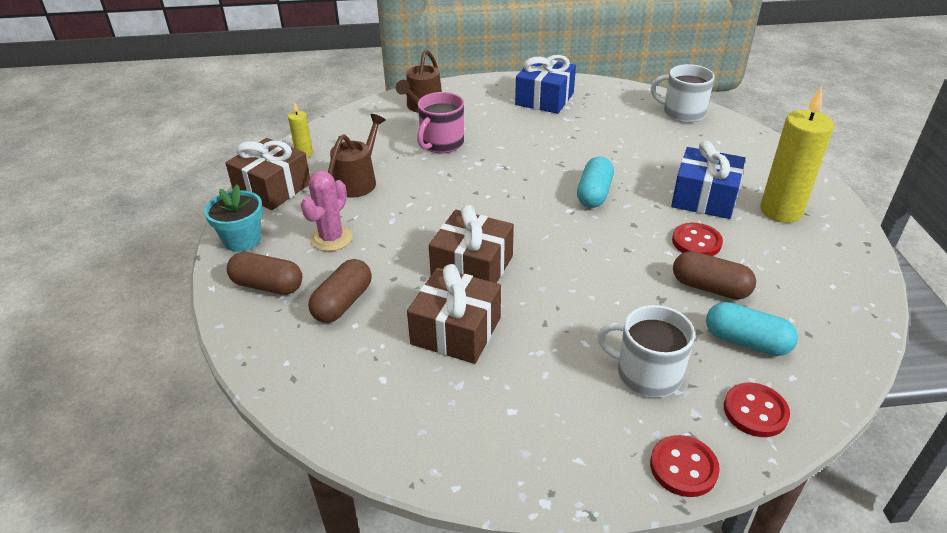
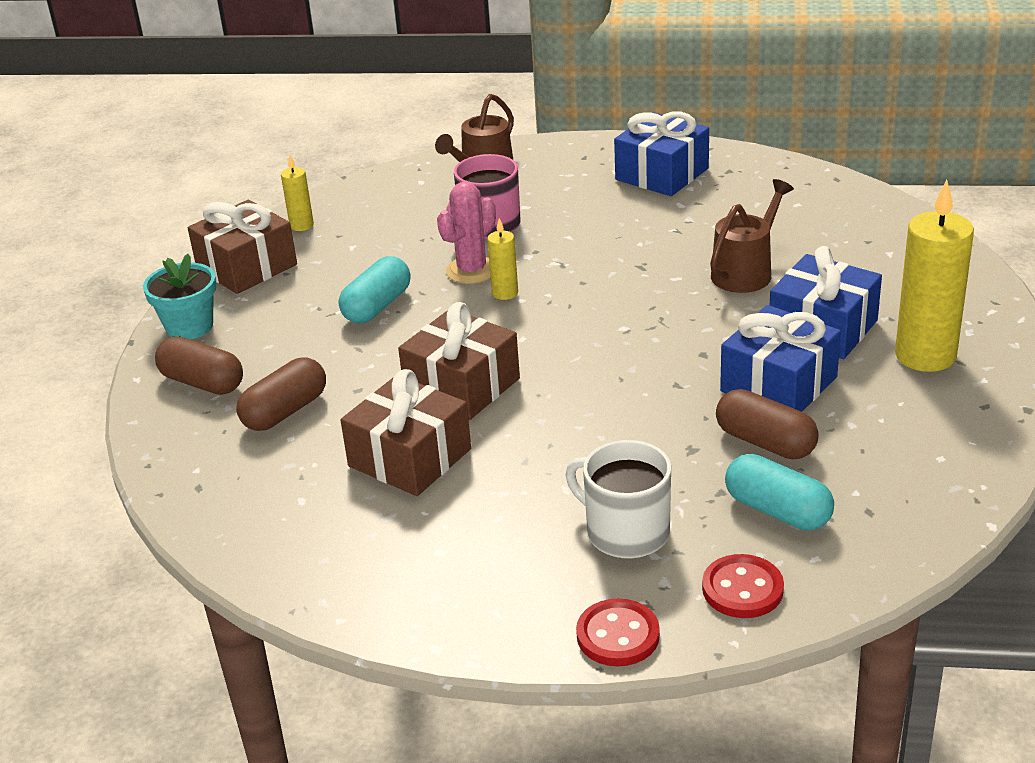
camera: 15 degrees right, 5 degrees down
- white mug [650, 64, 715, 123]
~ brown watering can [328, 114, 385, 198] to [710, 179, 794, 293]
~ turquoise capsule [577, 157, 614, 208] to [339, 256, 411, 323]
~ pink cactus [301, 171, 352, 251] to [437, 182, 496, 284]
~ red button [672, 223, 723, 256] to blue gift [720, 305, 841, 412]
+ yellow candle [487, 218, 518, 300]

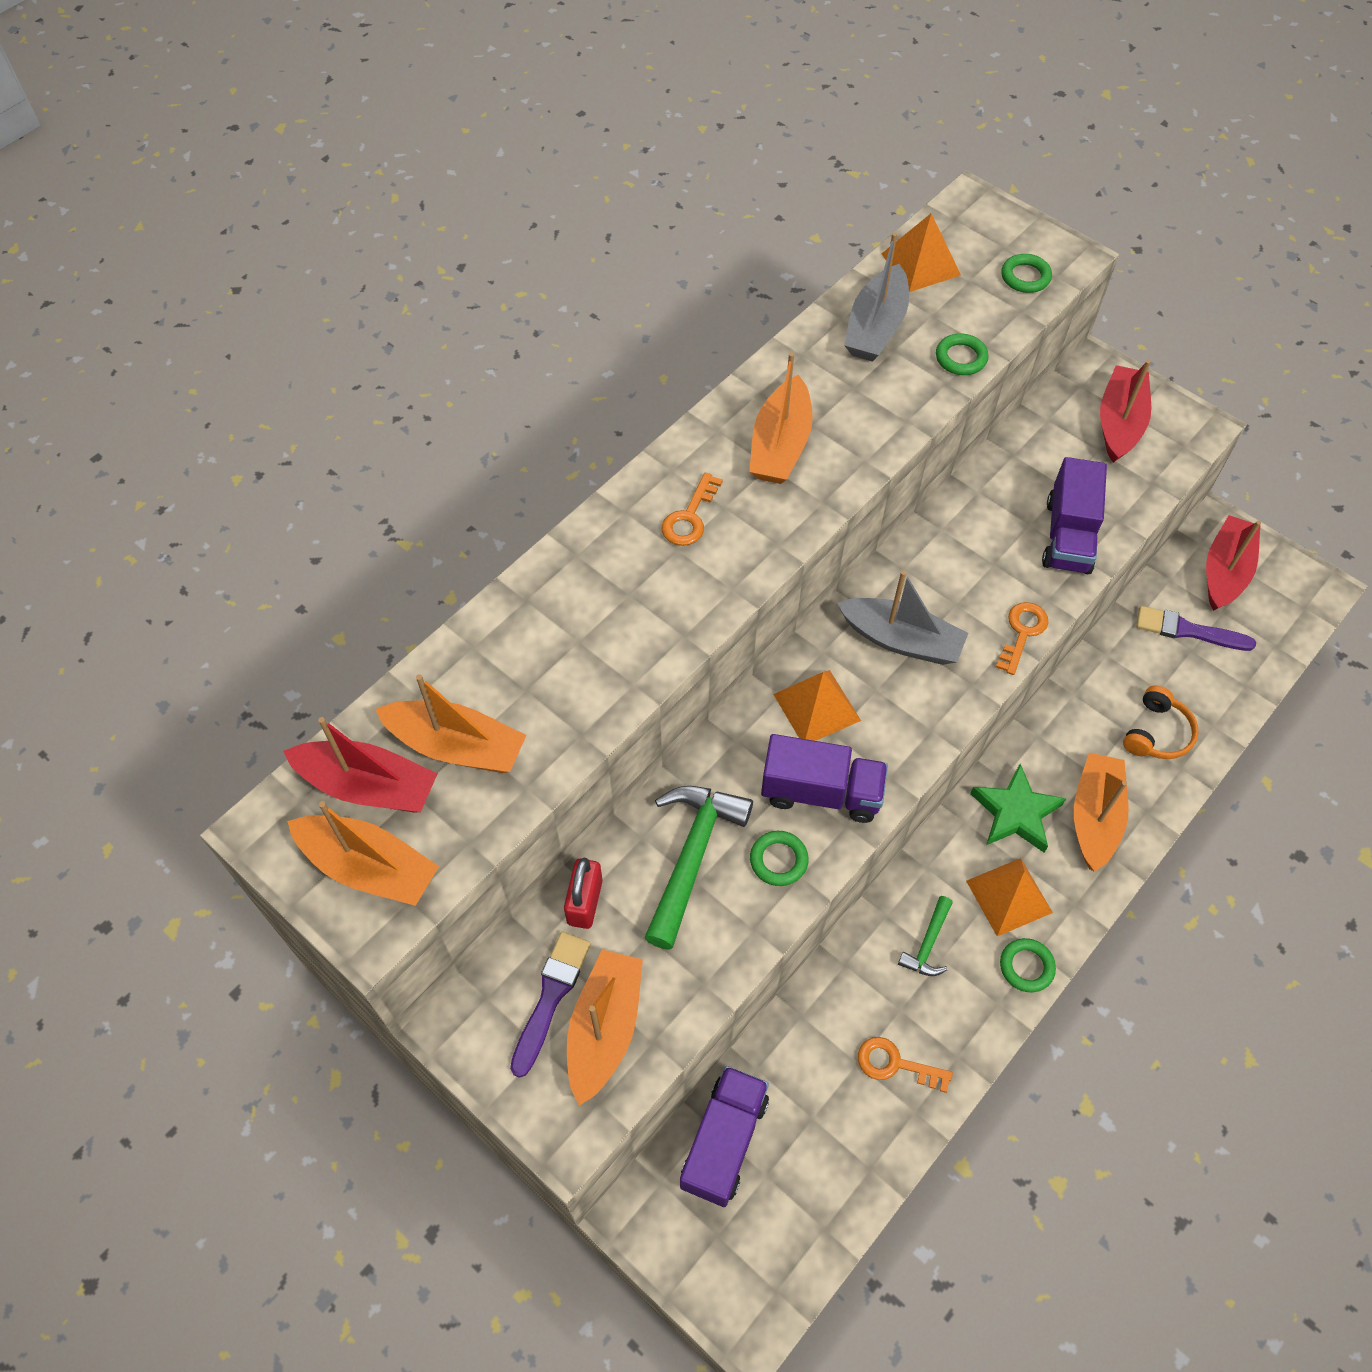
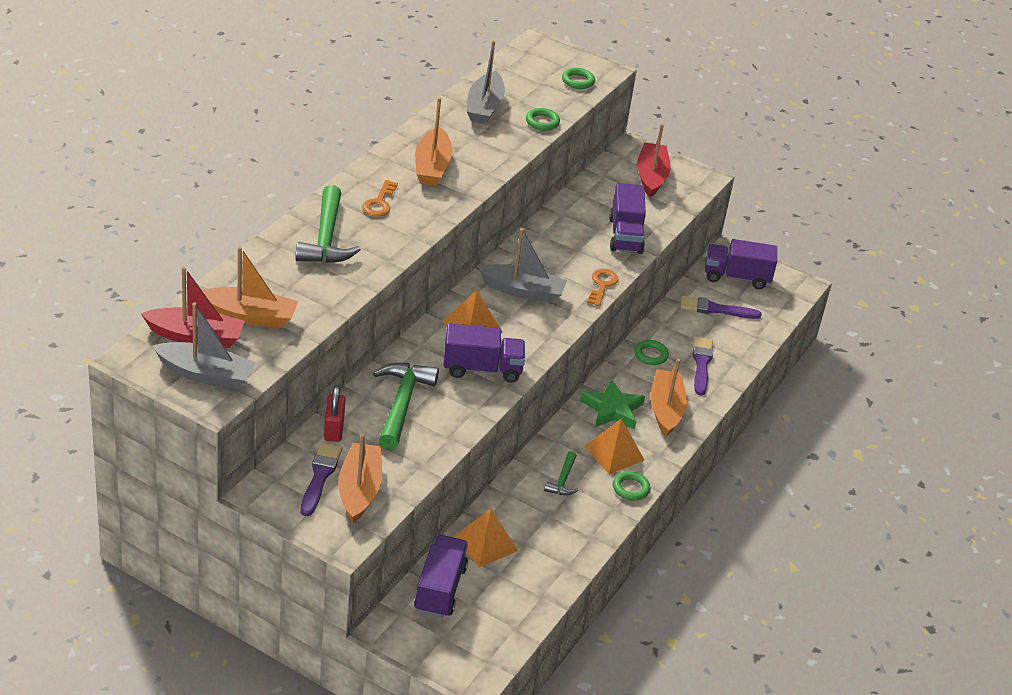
camera: 15 degrees left, 20 degrees down
~ orange pyramid [881, 213, 961, 292] to [454, 509, 518, 567]
~ red boat [1206, 515, 1261, 611] to purple truck [705, 239, 777, 289]
~ orange headphones [1123, 685, 1199, 759] to purple brush [693, 337, 713, 395]
~ orange boat [287, 801, 439, 906] to grey boat [152, 302, 256, 389]
~ green ring [750, 831, 808, 886] to [634, 340, 669, 365]
- orange key [858, 1037, 953, 1093]
+ green hammer [296, 185, 361, 263]

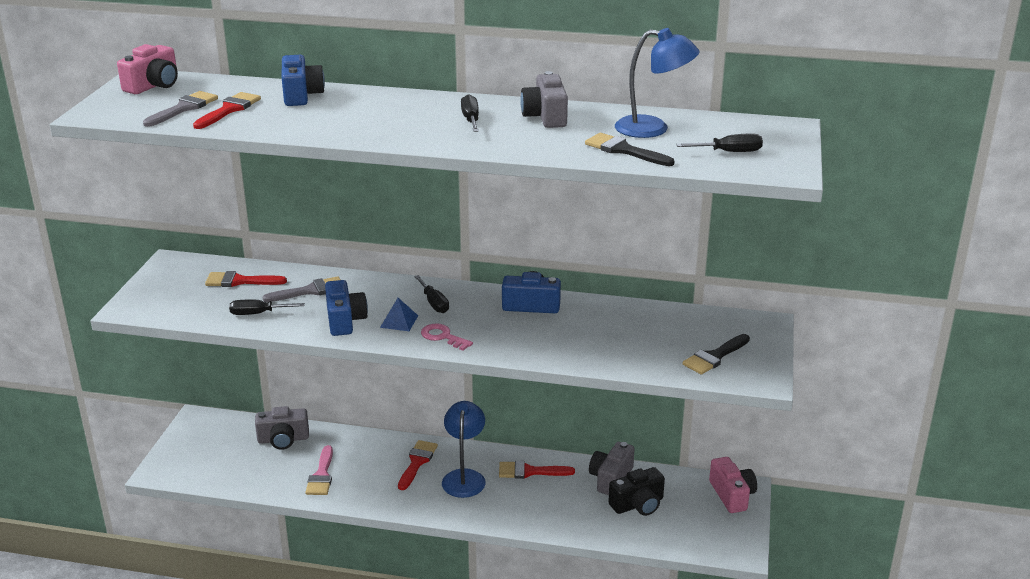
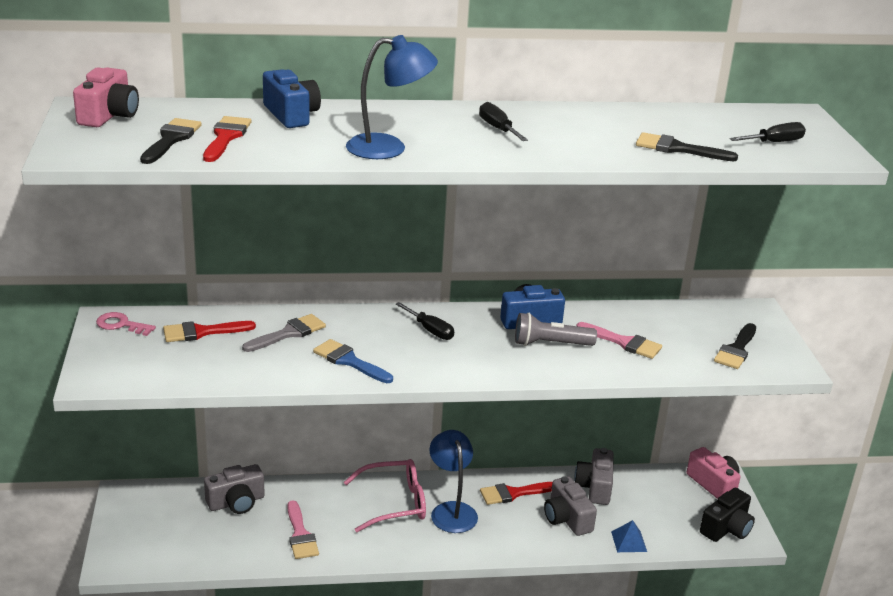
camera: 20 degrees left, 0 degrees up
~ blue lamp [615, 28, 699, 138] to [346, 35, 438, 159]
~ grey camera [520, 71, 568, 128] to [544, 476, 597, 536]
~ grey brush [143, 91, 218, 127] to black brush [140, 118, 202, 164]
~ blue camera [325, 280, 368, 336] to blue brush [313, 339, 393, 383]
~ blue pyramid [380, 298, 418, 331] to [611, 520, 647, 552]
- black screwdriver [229, 300, 305, 315]
~ pink key [421, 323, 473, 351] to [96, 312, 156, 336]
~ red brush [398, 440, 438, 490] to pink glasses [344, 459, 426, 532]
~ black camera [608, 467, 665, 516] to [700, 488, 755, 542]
+ grey flashlight [515, 313, 597, 346]
+ pink brush [577, 322, 662, 359]

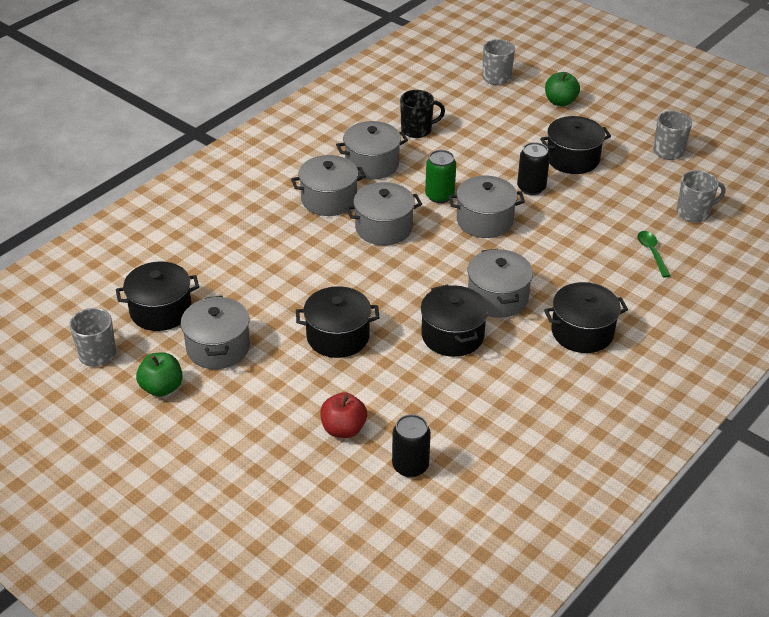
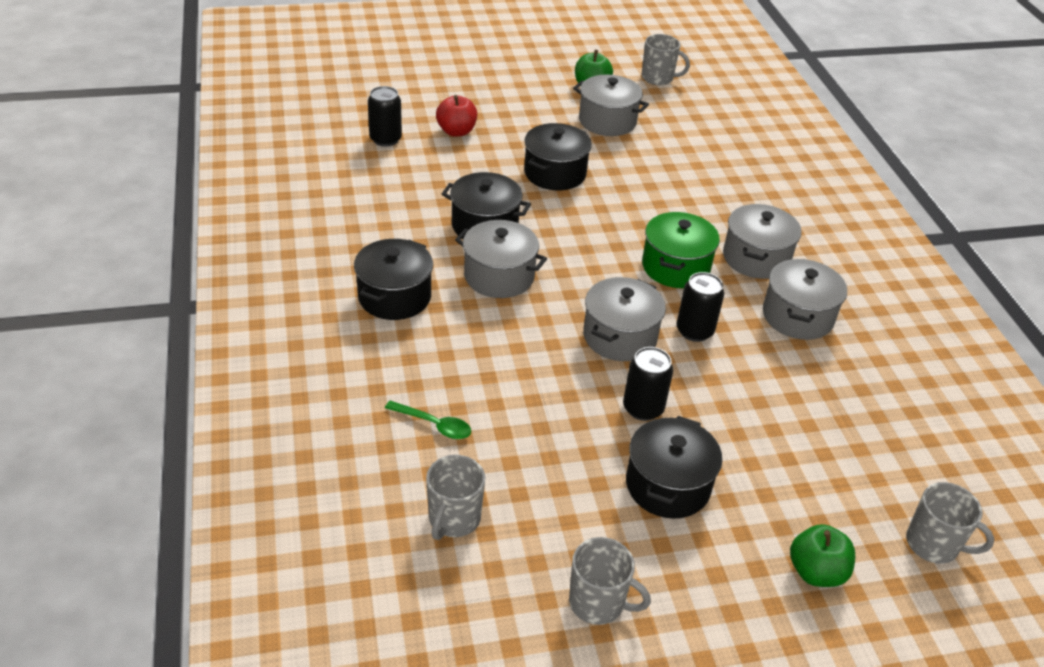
camera: 125 degrees right, 0 degrees up
- black mug [400, 90, 445, 138]
~ green can [425, 150, 456, 203] to black can [676, 272, 724, 342]
~ grey pot [346, 182, 422, 245] to green pot [642, 212, 720, 288]
- black pot [116, 262, 199, 331]

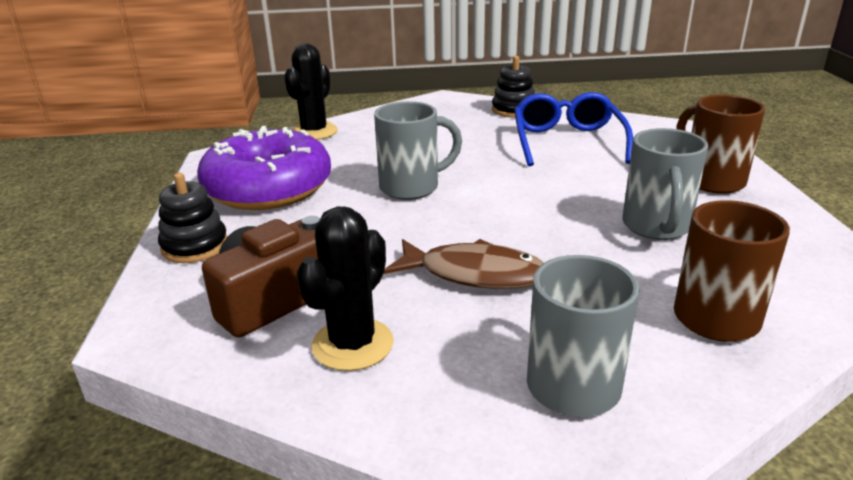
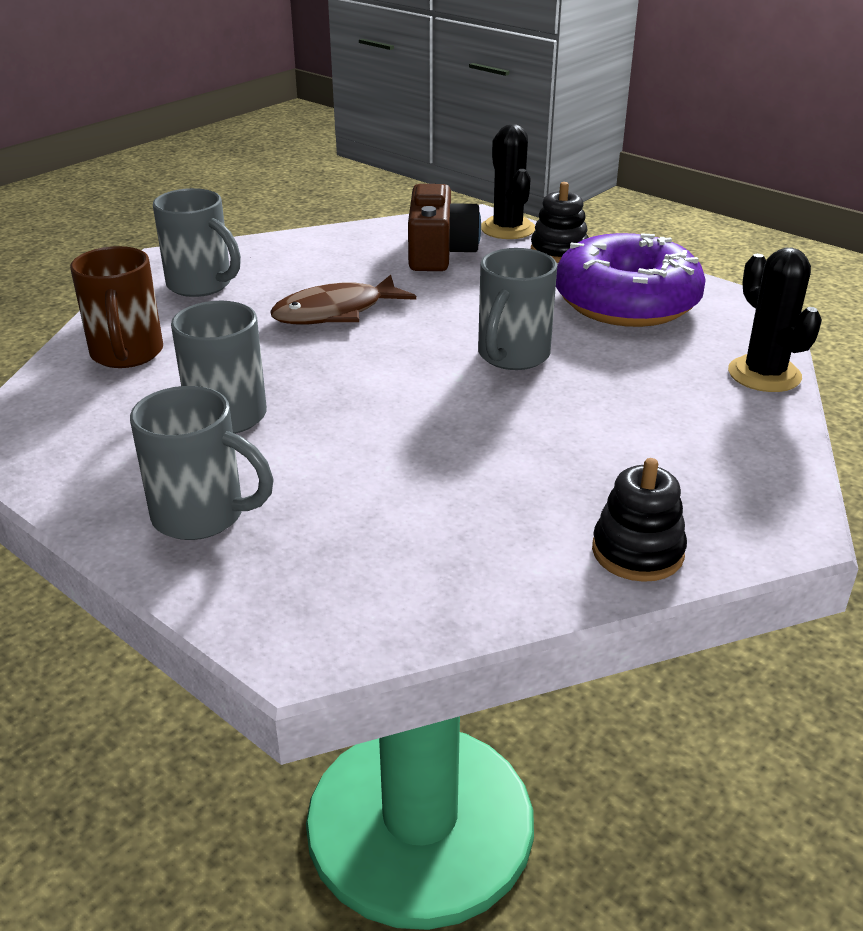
camera: 135 degrees right, 5 degrees up
- blue glasses [514, 92, 633, 166]
~ brown mug [677, 94, 765, 194] to grey mug [130, 386, 274, 540]
~ black cactus [297, 206, 394, 371] to [481, 124, 535, 239]

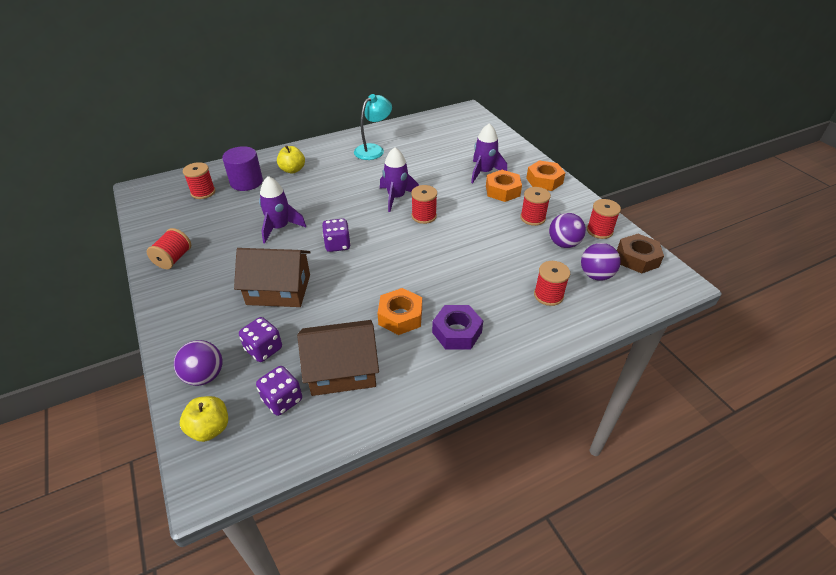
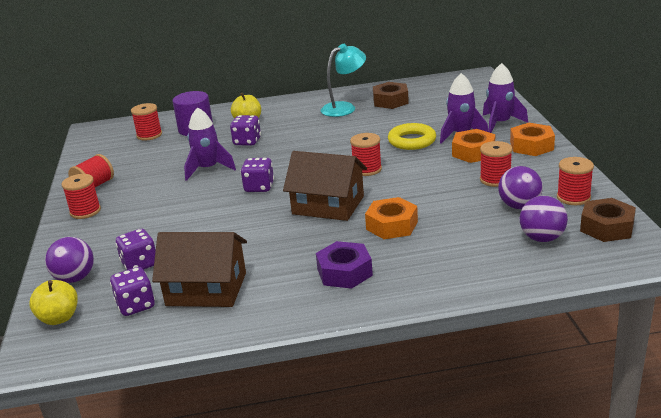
camera: 20 degrees right, 15 degrees down
~ purple rocket [380, 147, 419, 212] to [483, 63, 528, 133]
~ brown house [234, 248, 311, 307] to [283, 151, 367, 221]
~ red spool [534, 261, 570, 306] to [62, 174, 101, 219]
~ orange nut [378, 288, 422, 335] to [365, 197, 418, 239]
+ brown nut [373, 82, 409, 109]
+ purple dice [230, 115, 261, 146]
+ yellow ring [388, 123, 436, 150]

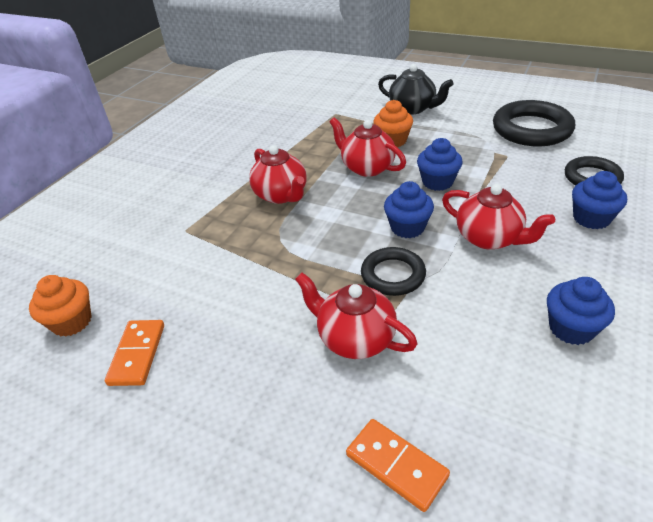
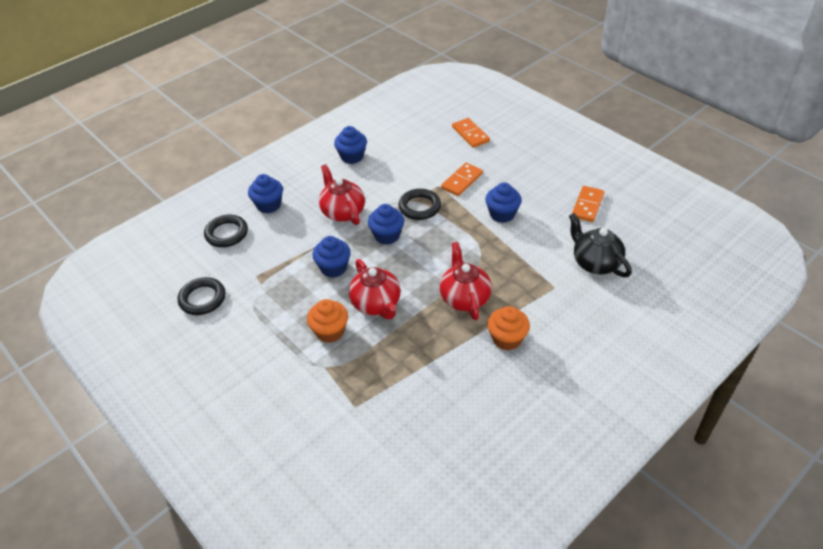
camera: 160 degrees left, 5 degrees up
~ black teapot [378, 64, 454, 115] to [569, 213, 632, 277]
~ black ring [493, 100, 575, 147] = [178, 277, 225, 315] x0.61
~ red teapot [295, 273, 417, 359] to orange domino [441, 163, 483, 196]
~ orange cupcake [29, 275, 92, 337] to [487, 306, 530, 350]
+ blue cupcake [485, 182, 522, 223]

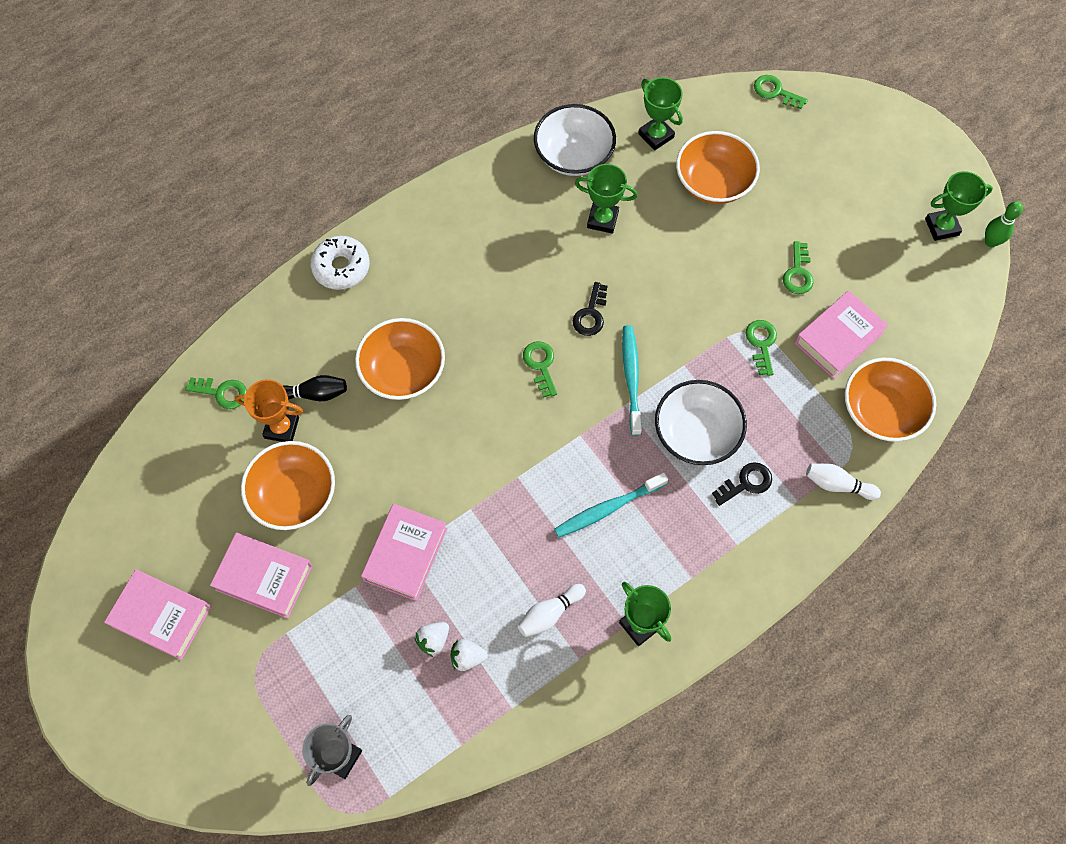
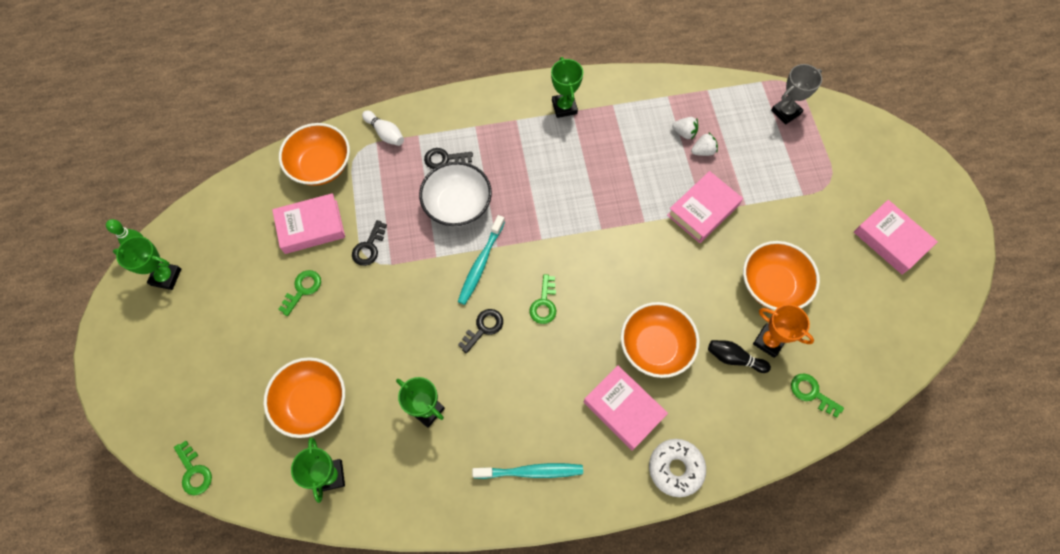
camera: 155 degrees left, 0 degrees up
- white bowl [534, 104, 616, 176]
~ green key [746, 320, 777, 376] to black key [352, 220, 387, 266]
~ turquoise toothbrush [554, 472, 668, 538] to [472, 463, 583, 479]
~ pink book [210, 533, 312, 618] to [584, 366, 668, 451]
- white bowling pin [518, 584, 586, 637]

